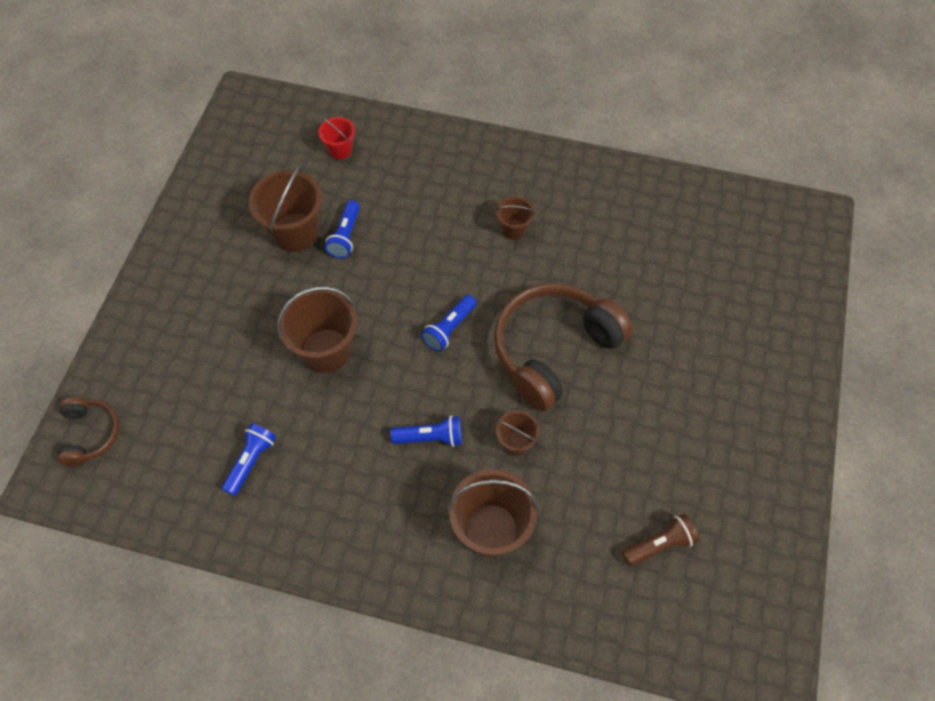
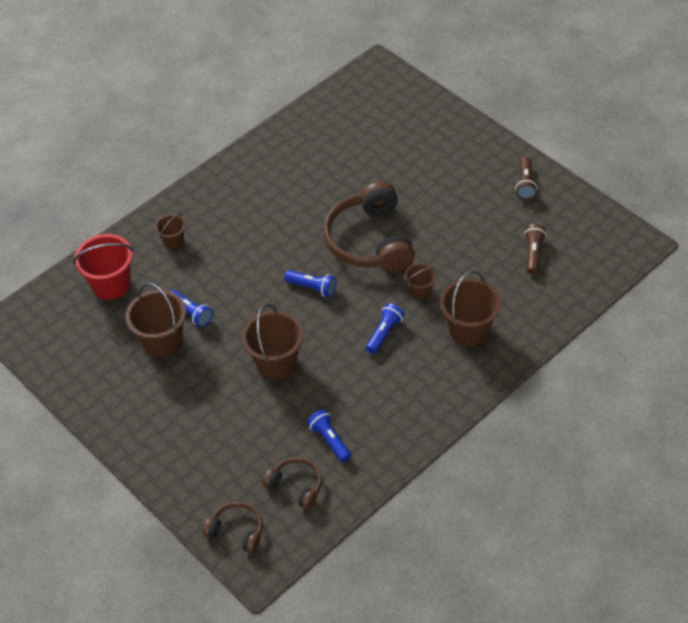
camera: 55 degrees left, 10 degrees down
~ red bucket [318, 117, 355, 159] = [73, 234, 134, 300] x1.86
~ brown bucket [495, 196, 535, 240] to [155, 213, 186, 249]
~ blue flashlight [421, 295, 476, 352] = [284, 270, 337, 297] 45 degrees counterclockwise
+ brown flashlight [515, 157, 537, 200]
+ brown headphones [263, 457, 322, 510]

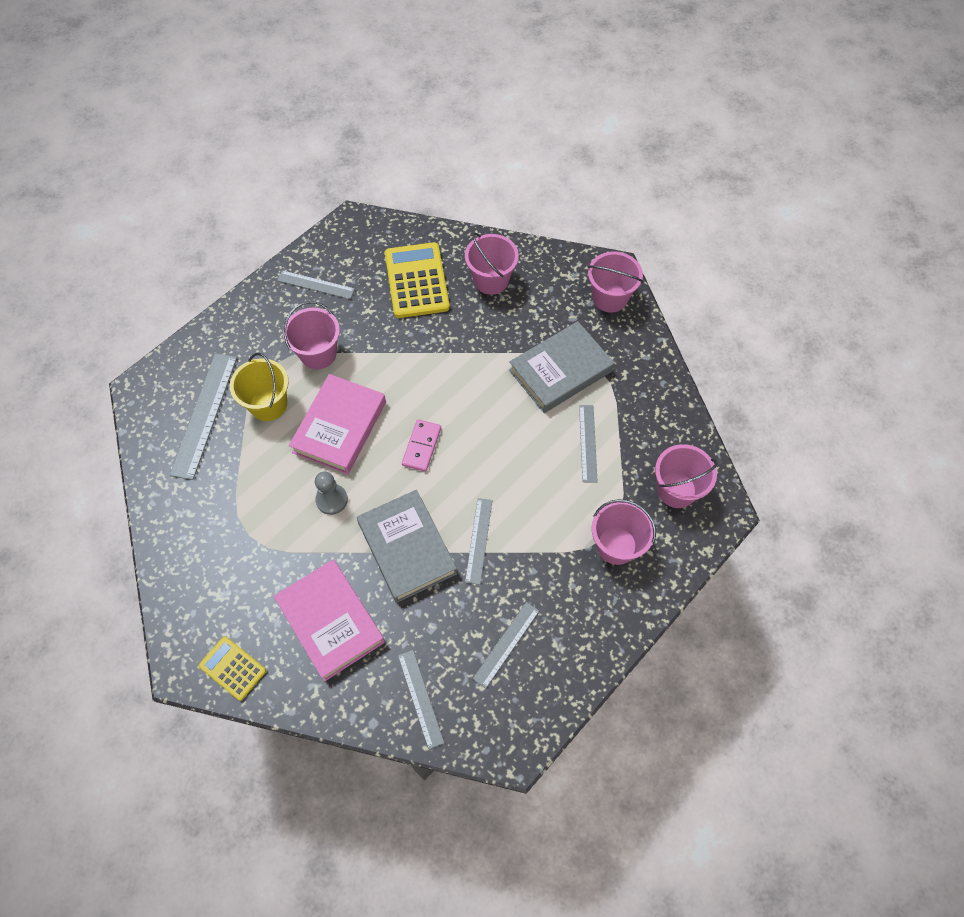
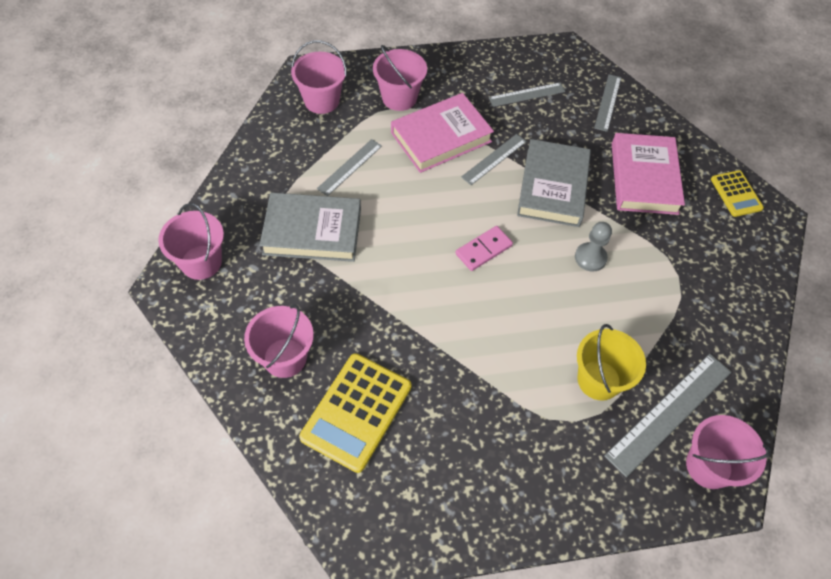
camera: 145 degrees left, 5 degrees down
- grey ruler [277, 270, 355, 299]
~ pink bucket [283, 301, 340, 370] to [686, 415, 771, 489]
~ pink book [289, 374, 386, 474] to [391, 93, 494, 173]

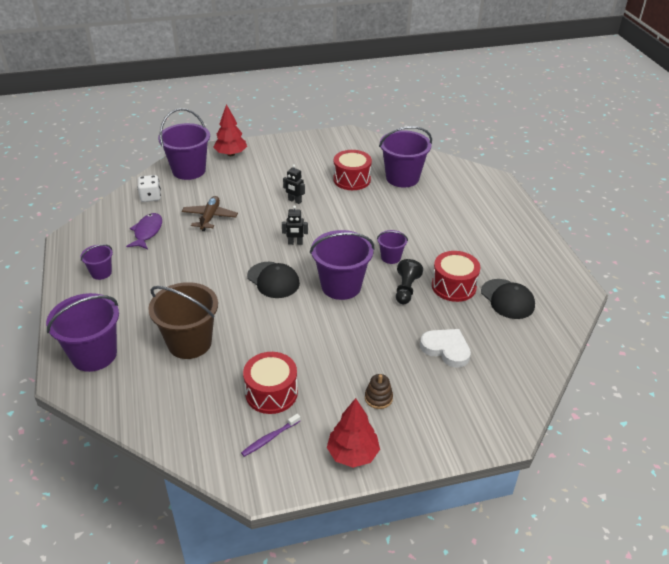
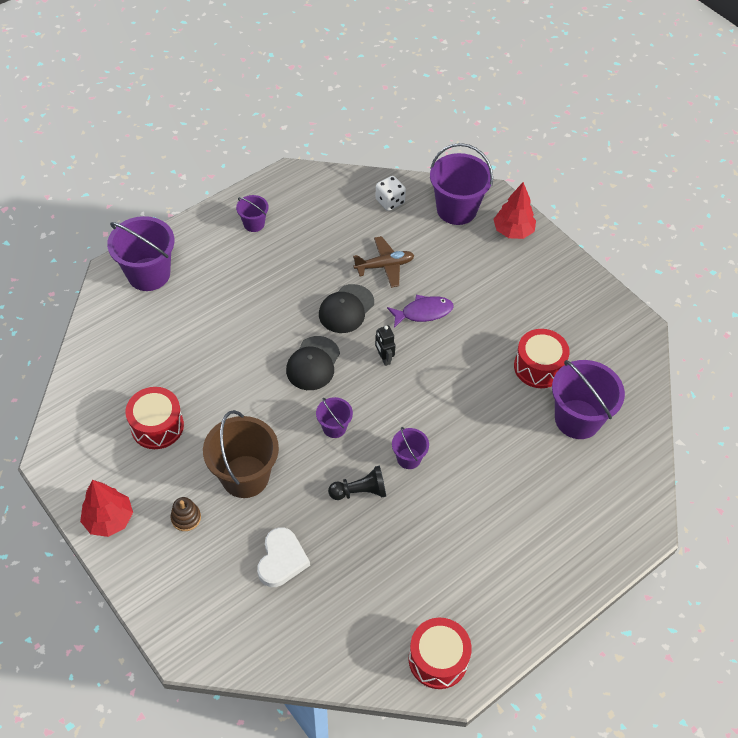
camera: 65 degrees right, 15 degrees up
- black robot [283, 164, 305, 204]
~ purple fish [126, 213, 162, 249] to [387, 295, 453, 328]
~ purple bucket [310, 230, 374, 300] = [316, 397, 353, 438] x0.51
~ red drum [432, 251, 481, 302] to [409, 618, 472, 689]
~ black cap [481, 279, 535, 319] to [319, 284, 374, 333]
~ brown bucket [148, 282, 218, 359] to [203, 410, 279, 498]
- purple toothbrush [241, 414, 300, 457]

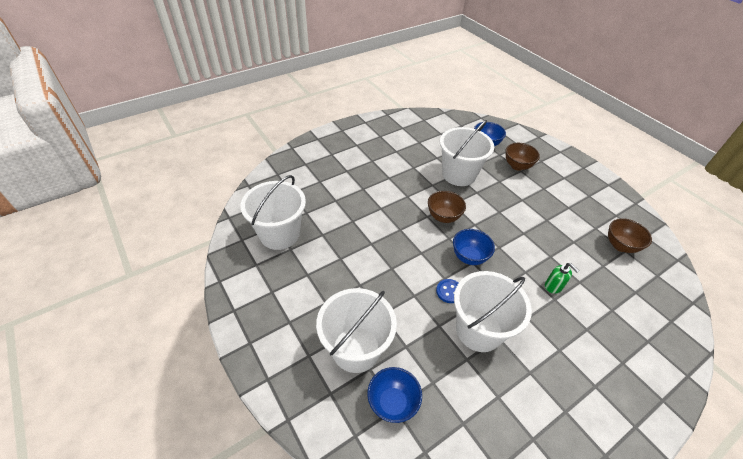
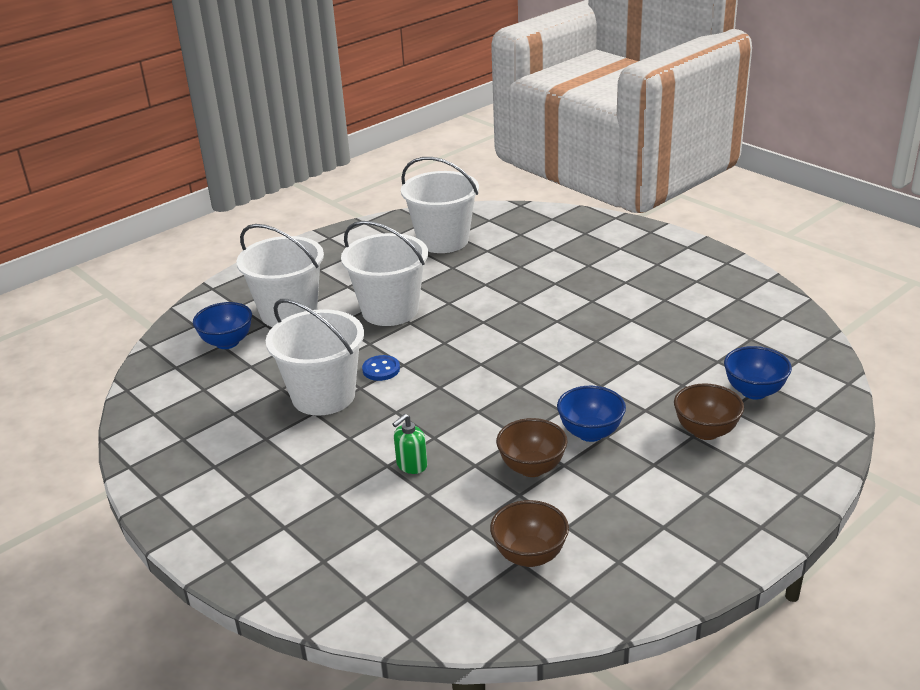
camera: 85 degrees right, 15 degrees down
~ white bucket [440, 120, 494, 186] to [341, 221, 428, 326]
~ brown bowl [428, 191, 466, 223] to [496, 418, 568, 477]
~ blue bowl [453, 229, 495, 265] to [557, 386, 626, 442]

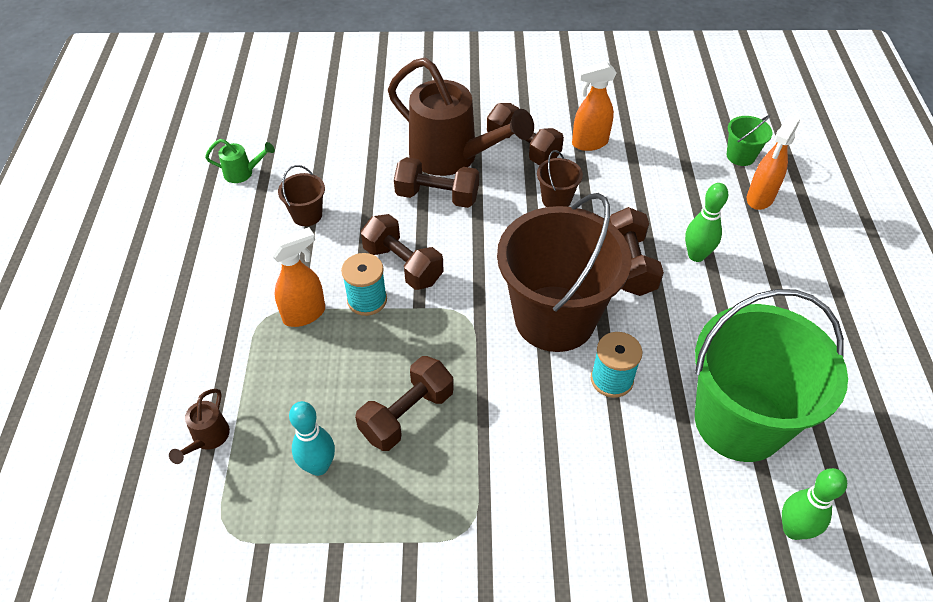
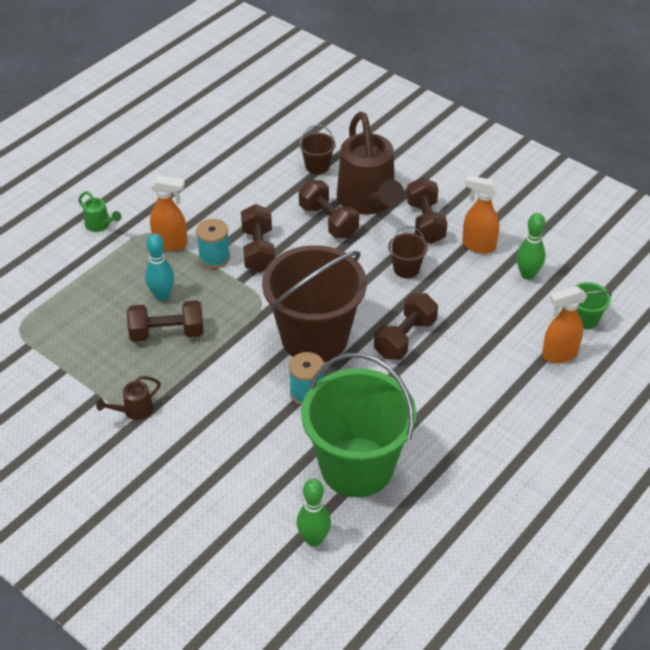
camera: 40 degrees right, 5 degrees down
~ green watering can [205, 139, 275, 183] to [78, 191, 122, 232]
~ brown bucket [278, 165, 325, 226] to [299, 125, 335, 174]
~ green bowling pin [685, 183, 728, 262] to [517, 213, 545, 280]
~ brown watering can [169, 389, 230, 464] to [96, 376, 161, 420]
~ turquoise bowling pin [289, 401, 335, 476] to [145, 233, 174, 301]

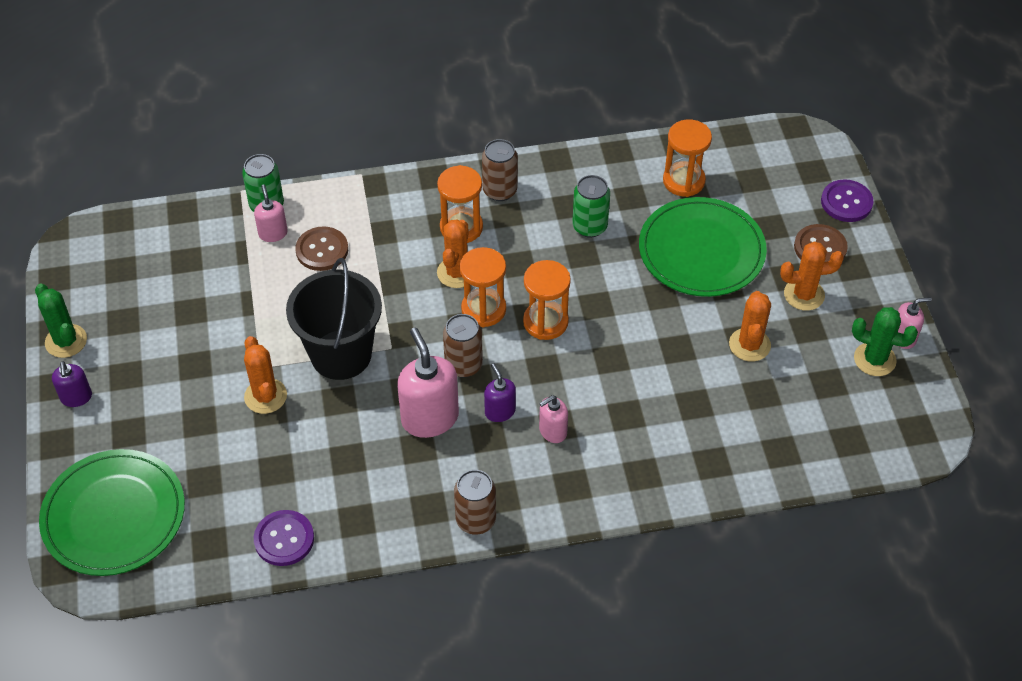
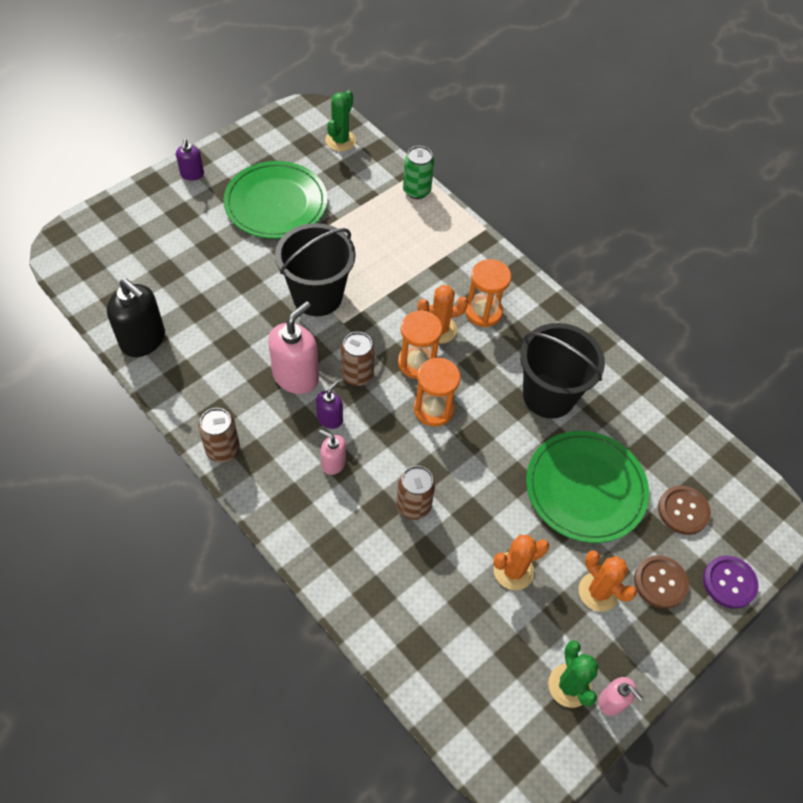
camera: 55 degrees right, 5 degrees up
- orange hourglass [663, 119, 712, 197]
~ brown can [482, 139, 518, 201] to [396, 466, 435, 520]
~ green can [572, 175, 610, 238] to black bucket [520, 323, 605, 419]
- pink soap dispenser [254, 185, 288, 242]
~ brown button [295, 226, 348, 271] to [658, 486, 711, 535]
~ green cactus [35, 284, 87, 358] to [325, 90, 356, 151]
- orange cactus [244, 336, 287, 414]
~ purple soap dispenser [52, 361, 92, 407] = [176, 139, 204, 181] 45 degrees counterclockwise
~ green plate [39, 449, 185, 576] to [223, 161, 327, 239]
~ purple button [254, 510, 314, 566] to black soap dispenser [107, 279, 165, 357]

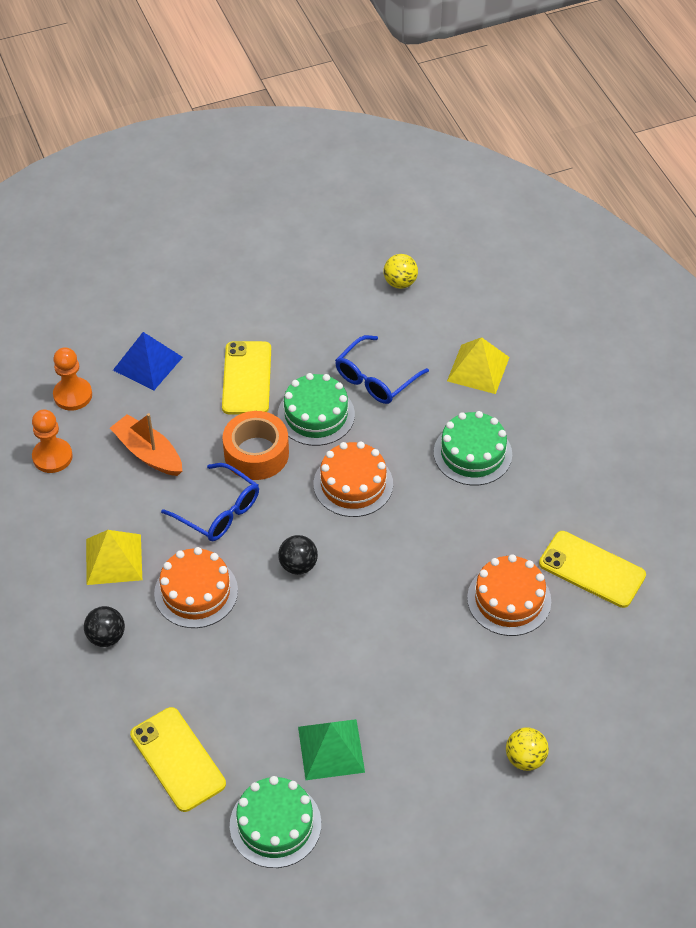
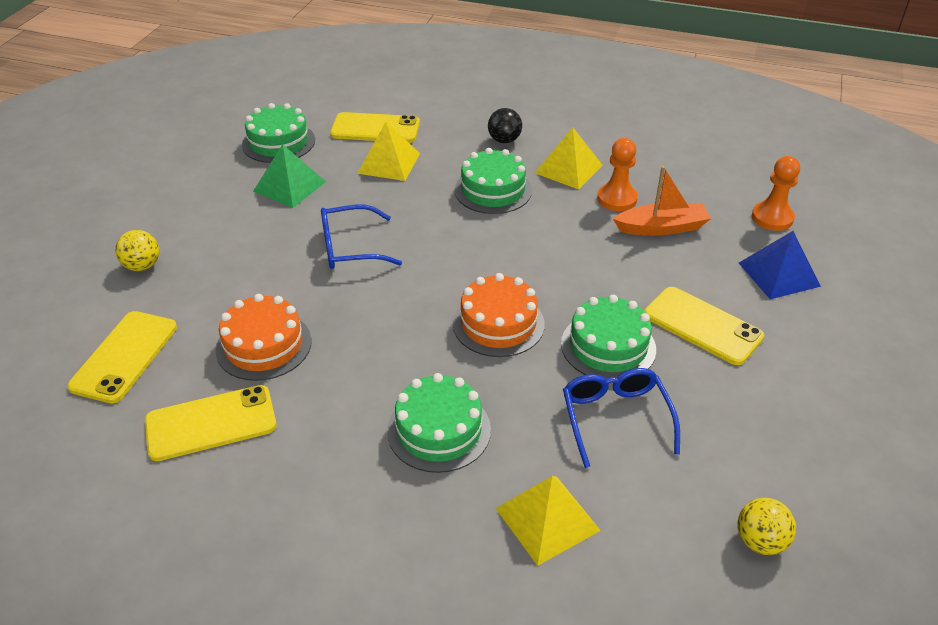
camera: 130 degrees right, 10 degrees down
~ orange pawn [32, 410, 73, 473] to [597, 138, 638, 211]
- orange tape [222, 411, 289, 480]
~ blue glasses [161, 463, 259, 541] to [321, 205, 402, 269]
- black ball [278, 535, 318, 575]
~ orange cake [154, 547, 238, 628] to green cake [454, 148, 532, 214]
+ yellow pyramid [357, 122, 420, 181]
+ yellow phone [67, 311, 177, 403]

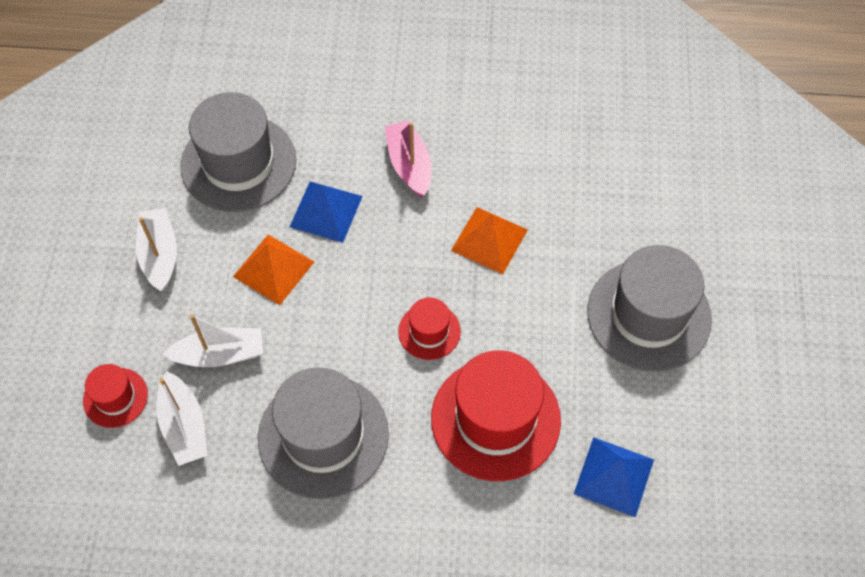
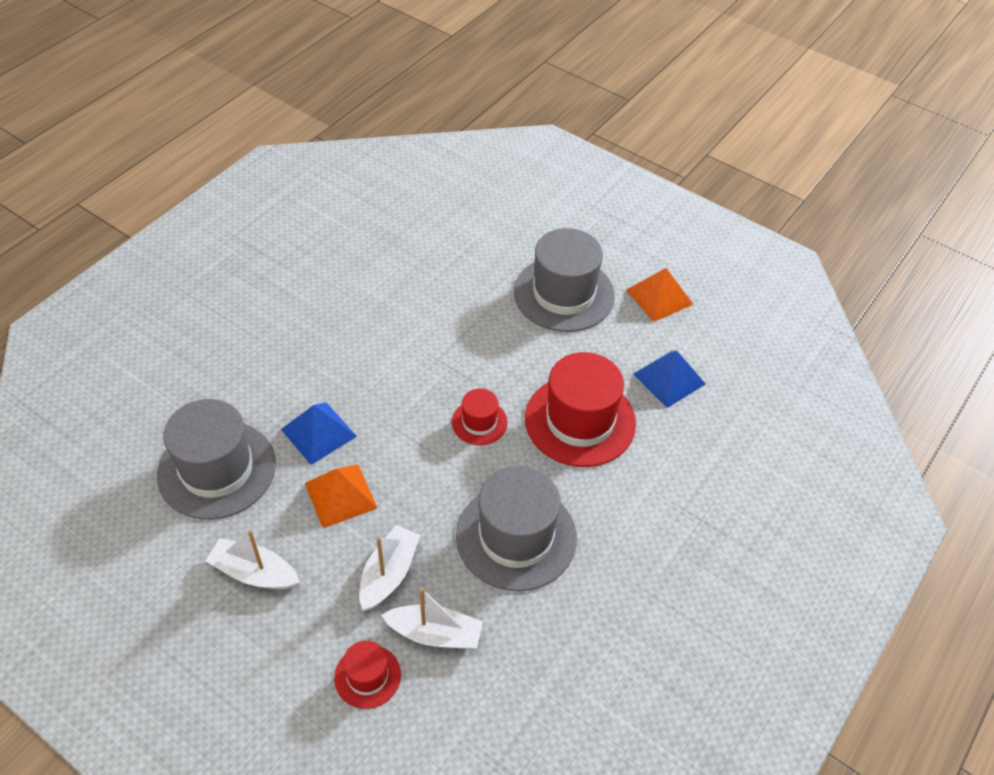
camera: 60 degrees left, 10 degrees down
- pink boat [385, 120, 431, 198]
~ orange pyramid [451, 207, 528, 274] to [626, 268, 693, 322]

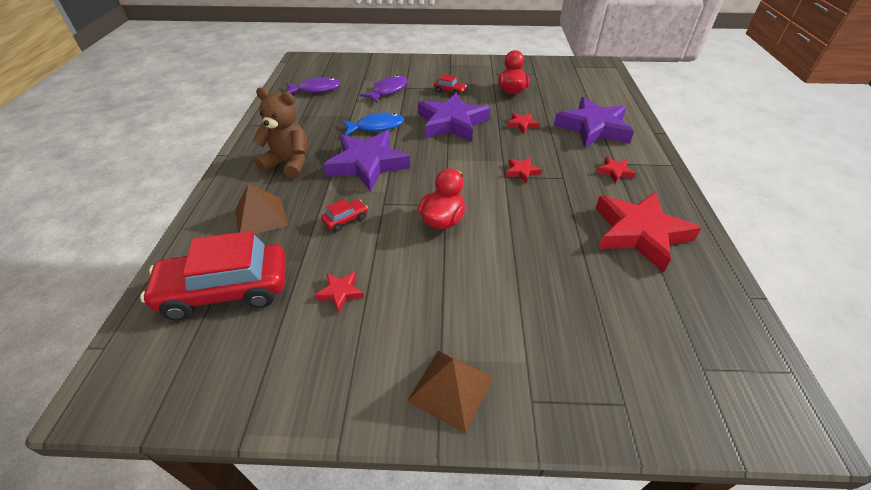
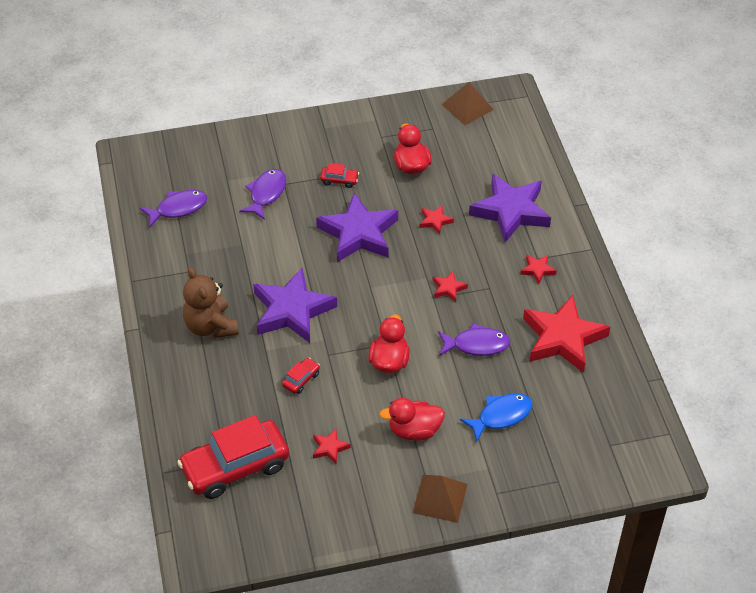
camera: 15 degrees left, 5 degrees up
~ brown teddy bear [252, 87, 308, 178] = [183, 267, 239, 338] 120 degrees counterclockwise
~ blue fish [342, 113, 404, 135] to [460, 393, 533, 442]
~ brown pyramid [235, 184, 288, 234] to [441, 82, 494, 125]
+ purple fish [438, 323, 510, 356]
+ red duck [379, 398, 445, 441]

